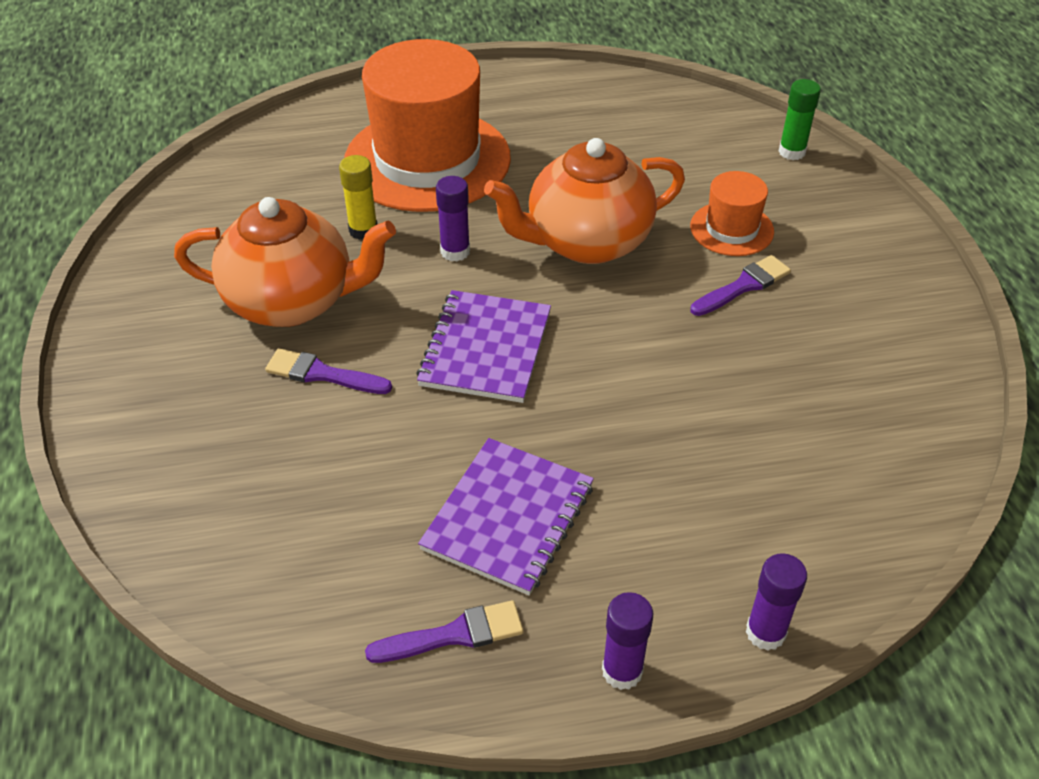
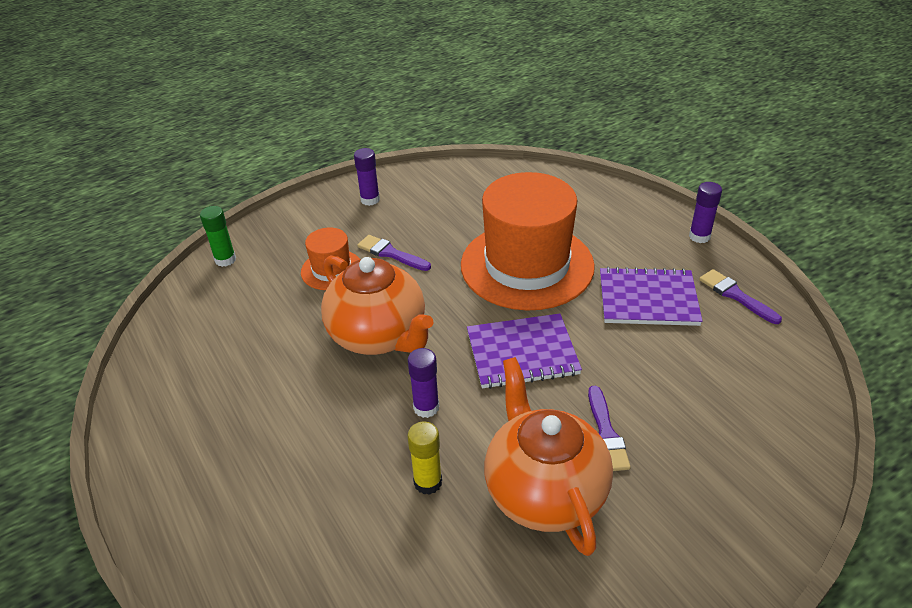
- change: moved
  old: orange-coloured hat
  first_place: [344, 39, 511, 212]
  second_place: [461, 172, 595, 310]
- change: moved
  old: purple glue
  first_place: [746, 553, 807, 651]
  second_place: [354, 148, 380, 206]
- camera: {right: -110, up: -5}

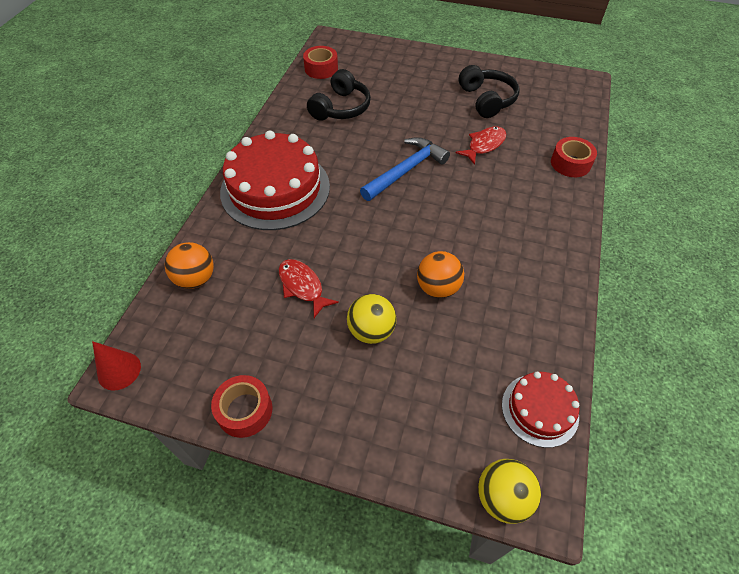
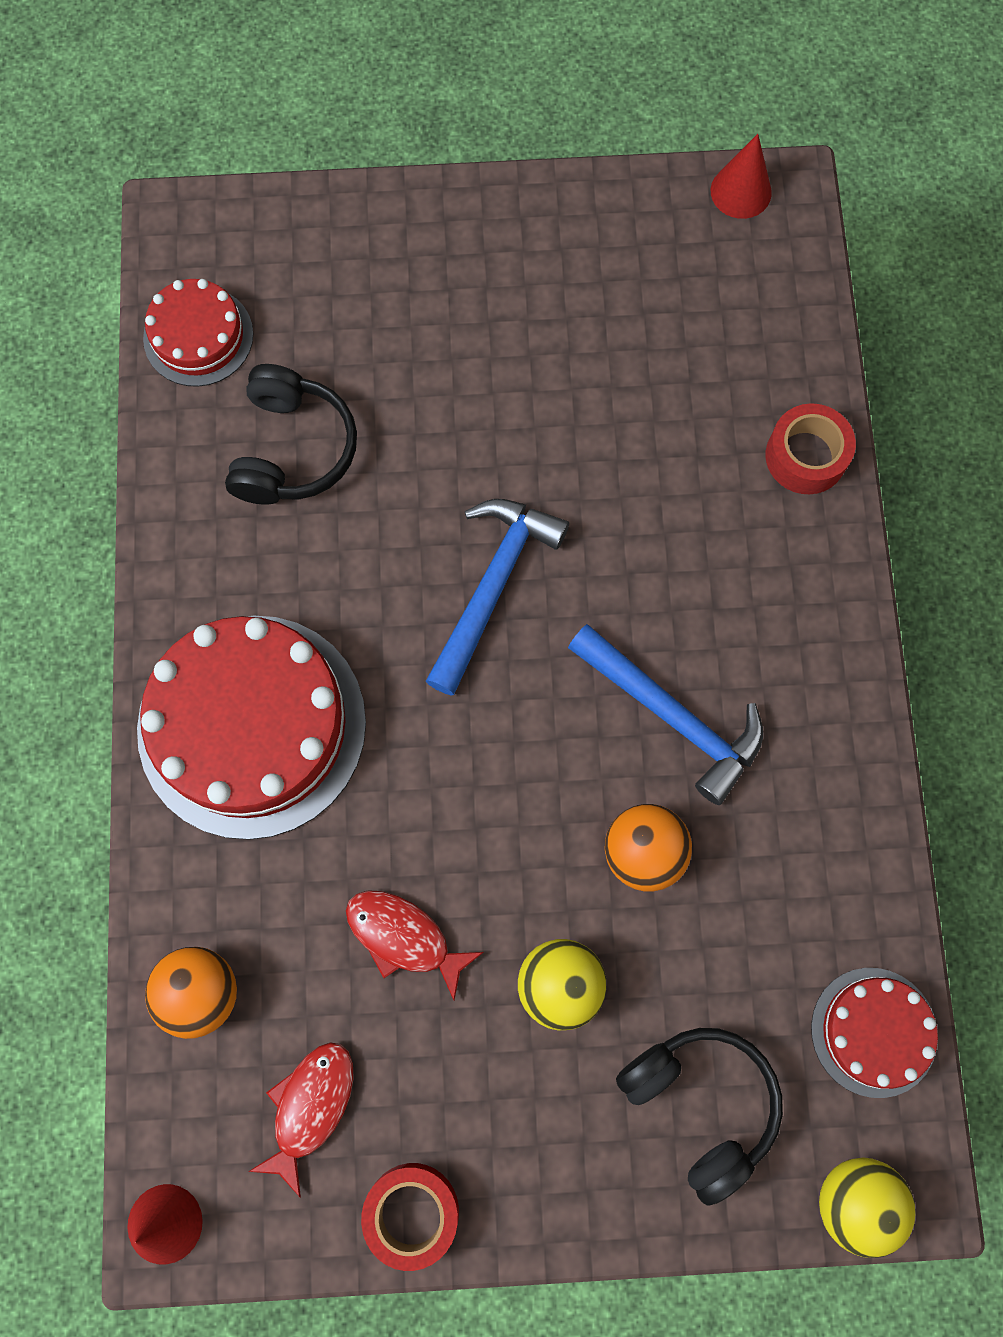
- change: added
  new: royal blue carpenter's hammer
  second_place: [568, 624, 763, 805]
- change: added
  new: scarlet cone shape
  second_place: [711, 134, 772, 219]
- change: moved
  old: scarlet fish figure
  first_place: [456, 126, 506, 165]
  second_place: [248, 1042, 354, 1198]
- change: moved
  old: jet-black headset
  first_place: [459, 65, 520, 118]
  second_place: [616, 1028, 783, 1206]
- change: replaced
  old: scarlet roll of tape
  new: scarlet gateau
  first_place: [303, 46, 338, 79]
  second_place: [143, 279, 253, 387]
- camera: {right: -20, up: 20}

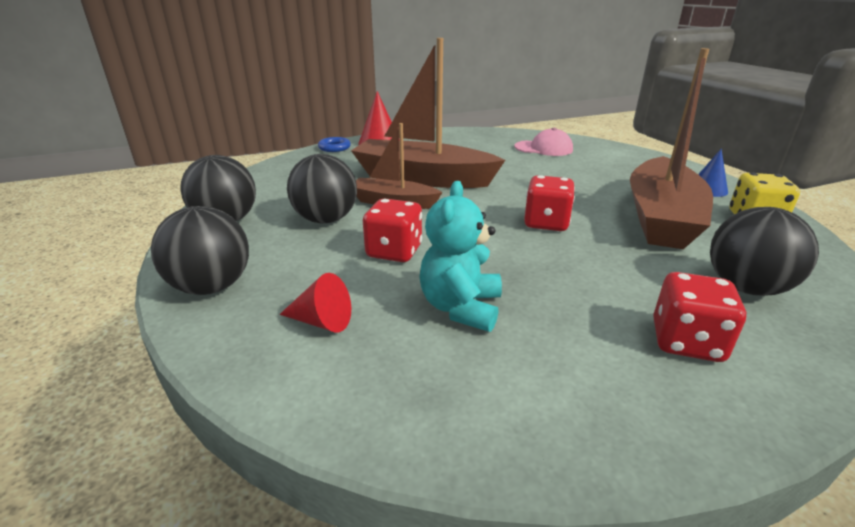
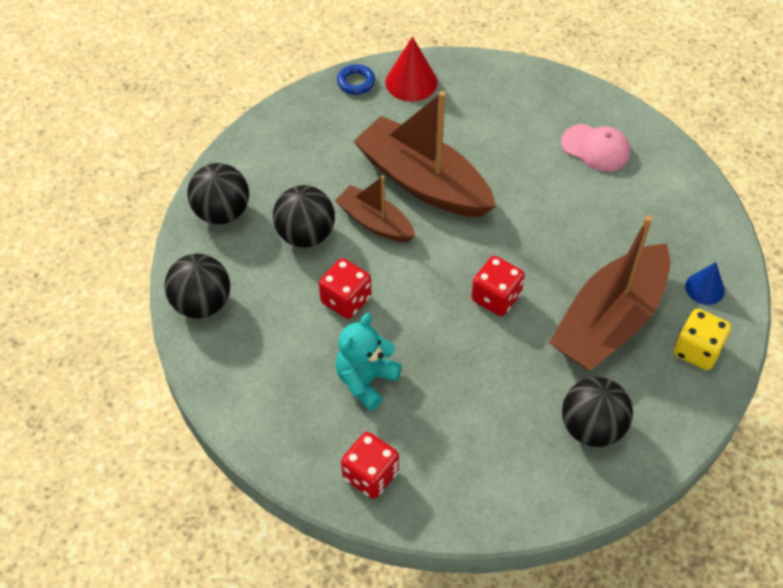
- change: removed
  old: scarlet cone shape
  first_place: [280, 273, 351, 332]
- change: moved
  old: scarlet game die
  first_place: [653, 272, 746, 362]
  second_place: [341, 432, 399, 499]
- camera: {right: 20, up: 25}

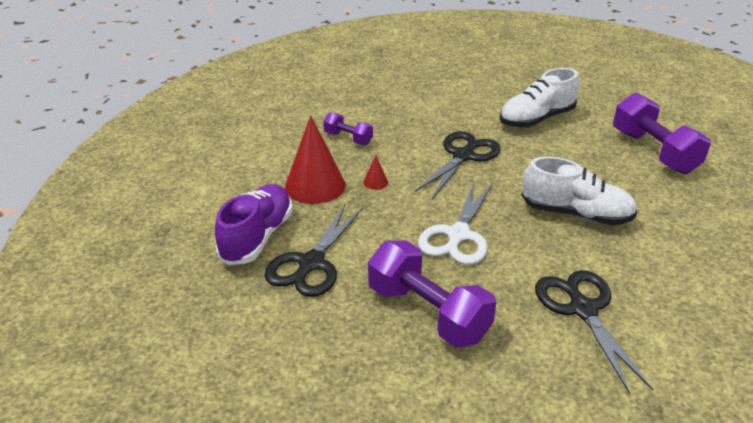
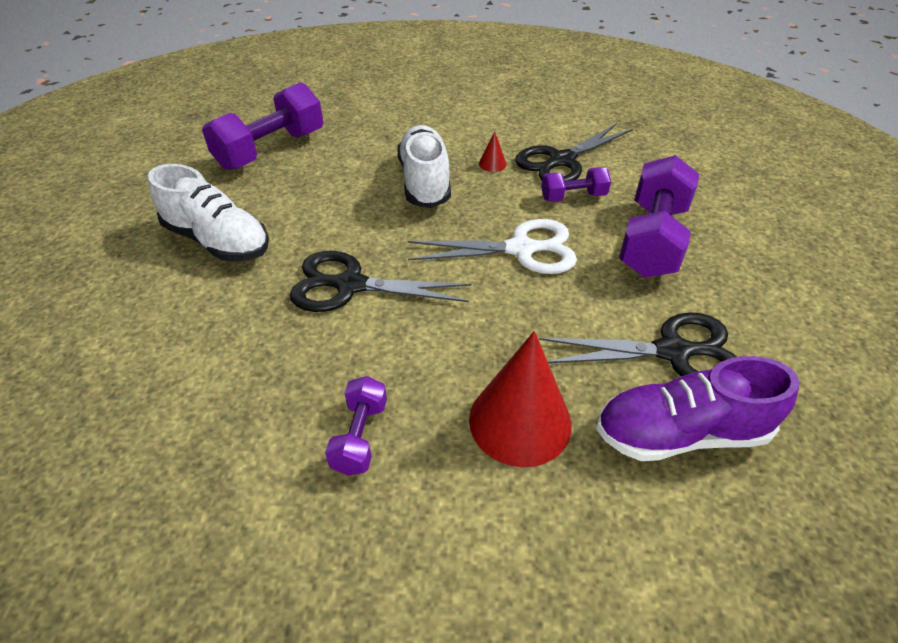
- change: added
  new: purple free weight
  second_place: [541, 167, 611, 202]
- change: moved
  old: scarlet cone shape
  first_place: [363, 155, 388, 190]
  second_place: [479, 131, 506, 172]
- camera: {right: -115, up: 10}

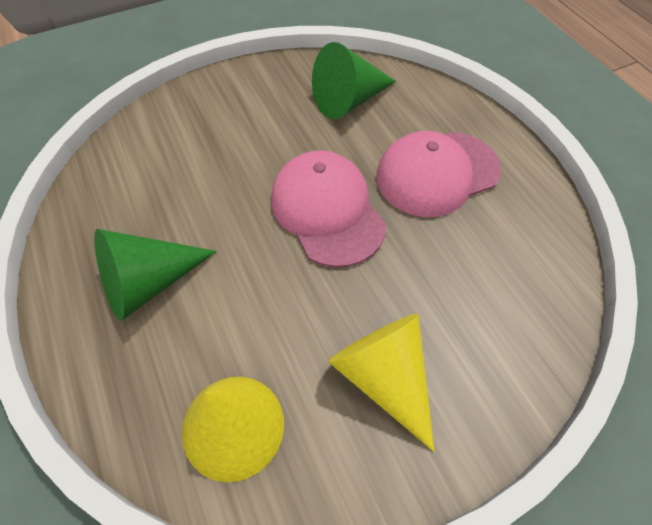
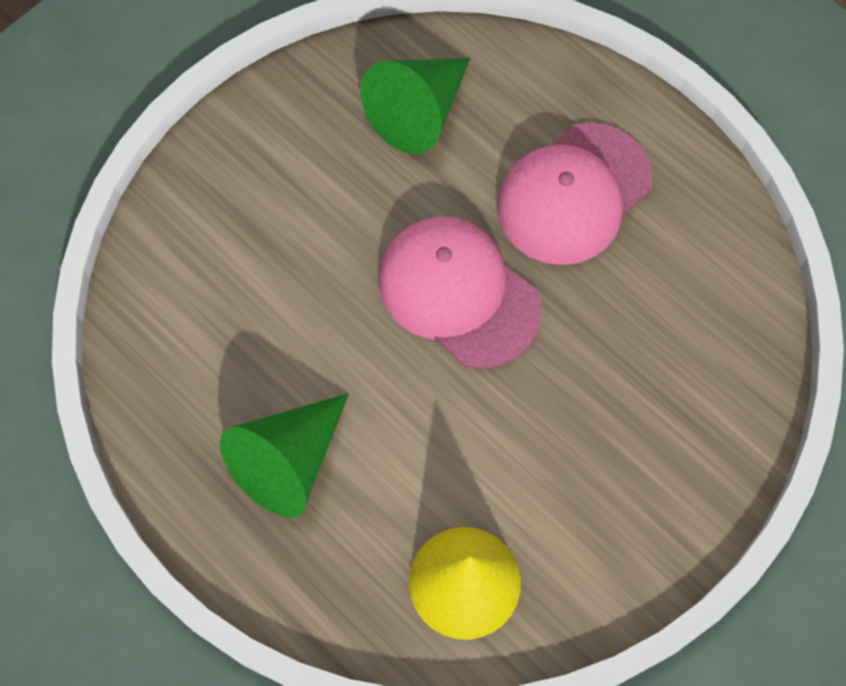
- change: removed
  old: yellow cone shape
  first_place: [328, 313, 435, 452]
- camera: {right: -20, up: 10}

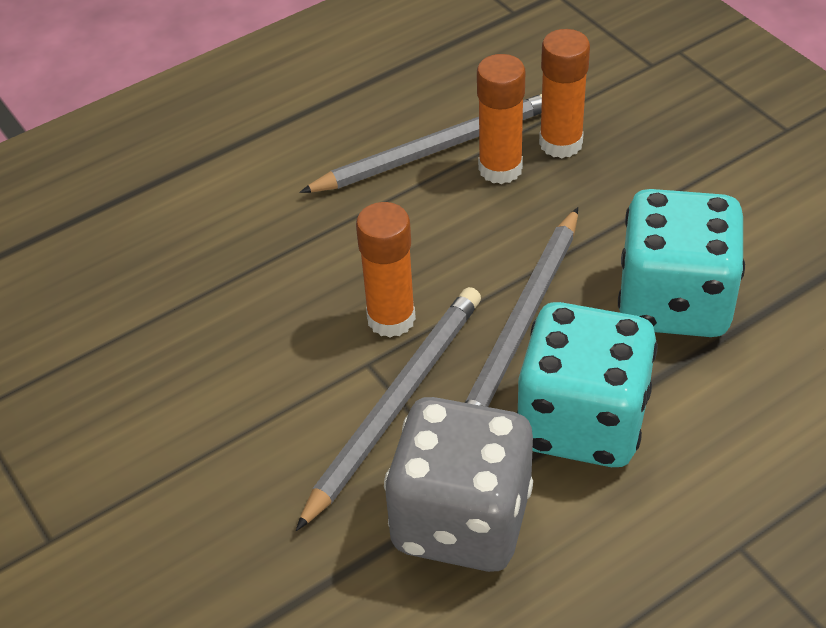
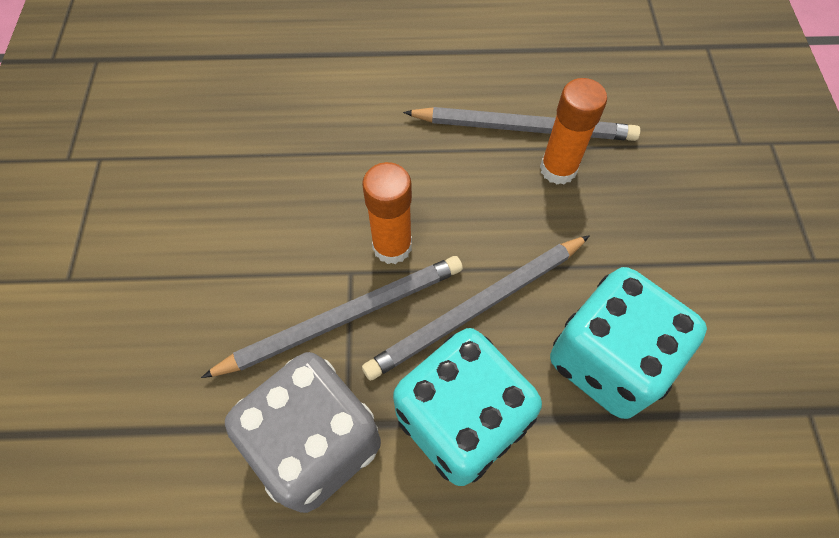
- change: removed
  old: orange-coloured glue
  first_place: [539, 29, 590, 158]
- camera: {right: 30, up: 15}

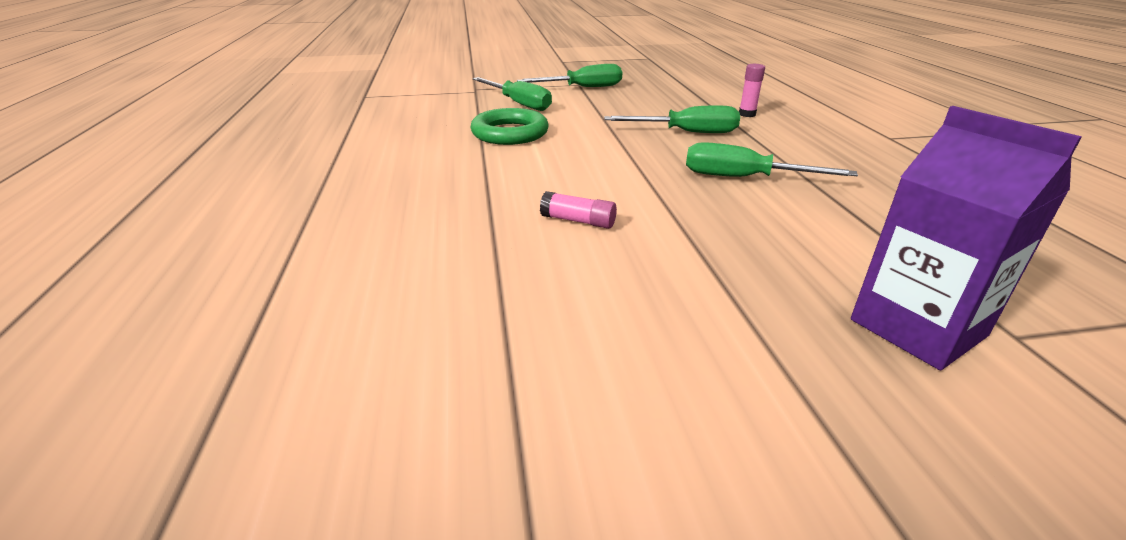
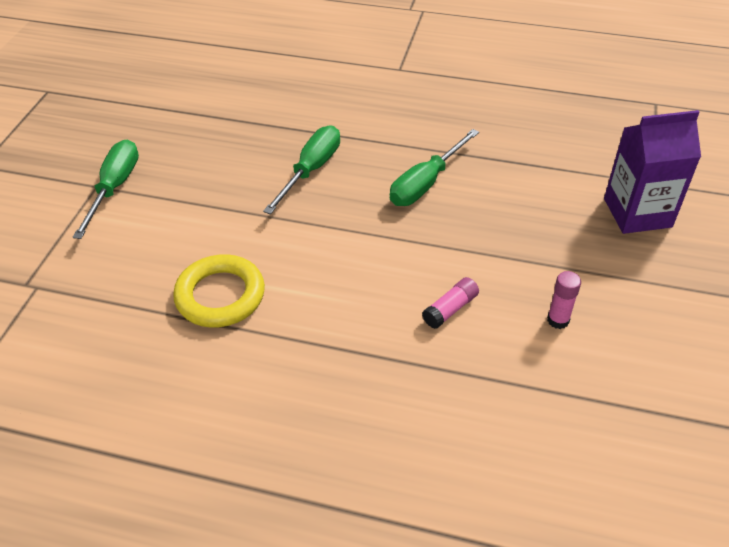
- change: removed
  old: green hand screwdriver
  first_place: [472, 77, 552, 111]
- change: moved
  old: pink glue
  first_place: [739, 64, 765, 117]
  second_place: [547, 271, 581, 329]
- change: recoloured
  old: green ring
  new: yellow ring
  first_place: [470, 108, 549, 145]
  second_place: [173, 254, 265, 328]
- camera: {right: -65, up: 15}

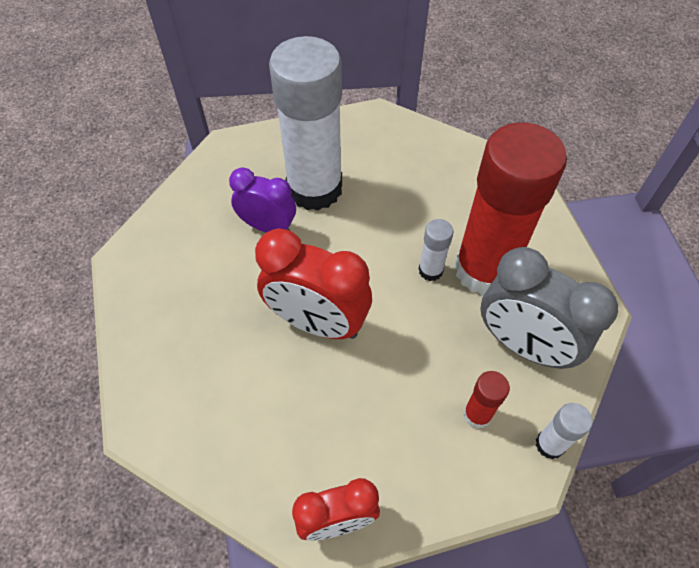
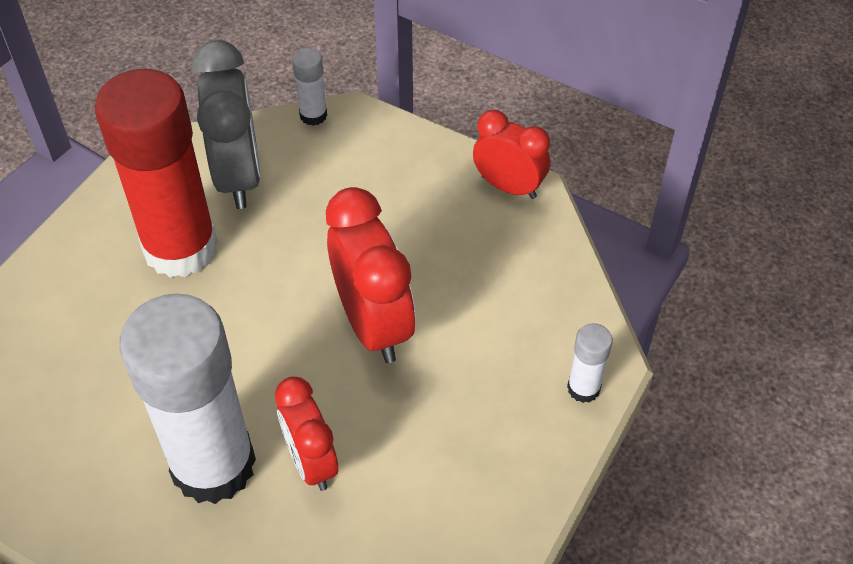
- change: removed
  old: scarlet glue
  first_place: [463, 371, 510, 429]
- change: moved
  old: white glue
  first_place: [419, 219, 453, 281]
  second_place: [567, 323, 613, 403]
- change: recoloured
  old: purple clock
  new: scarlet clock
  first_place: [229, 168, 296, 233]
  second_place: [275, 377, 338, 491]
- camera: {right: -135, up: -5}

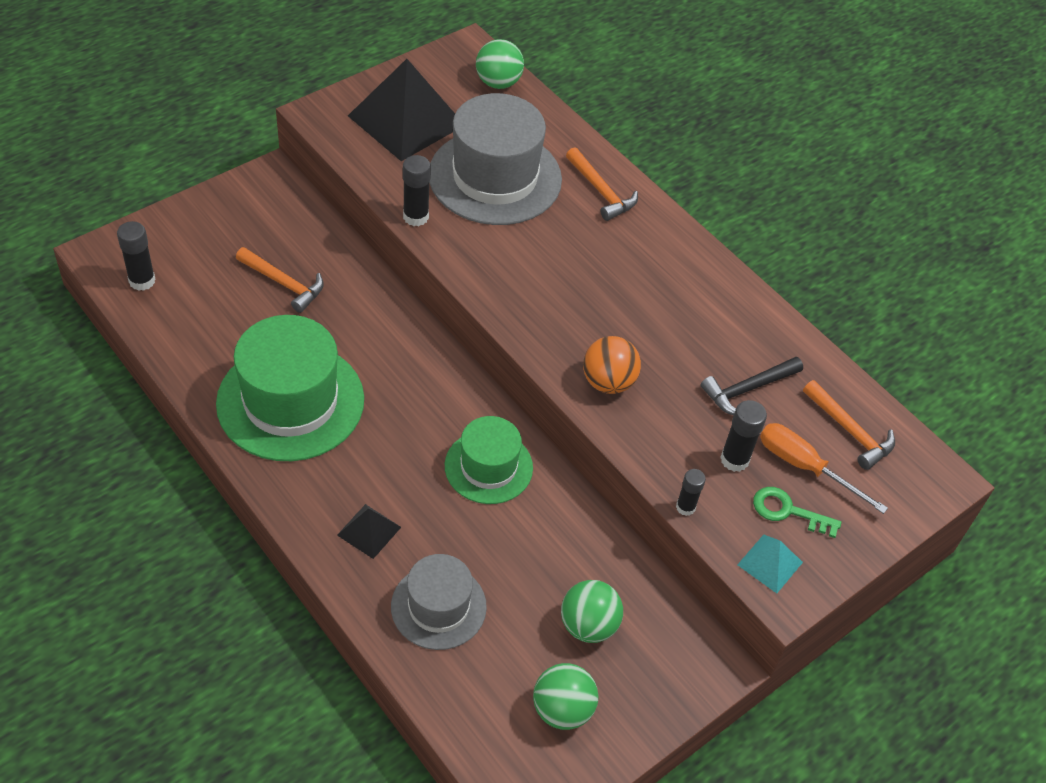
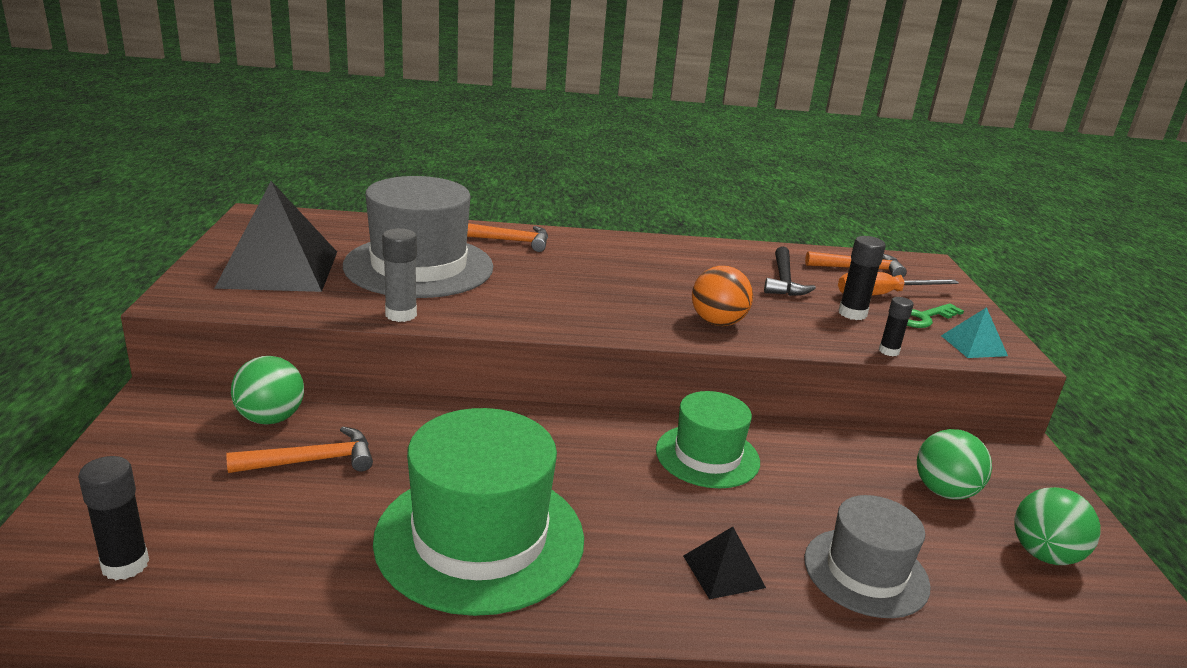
- change: moved
  old: green ball
  first_place: [476, 39, 524, 89]
  second_place: [231, 356, 304, 425]
- change: recoloured
  old: jet-black glue
  new: ash-grey glue
  first_place: [403, 155, 431, 226]
  second_place: [382, 228, 417, 322]
- camera: {right: -50, up: -25}

